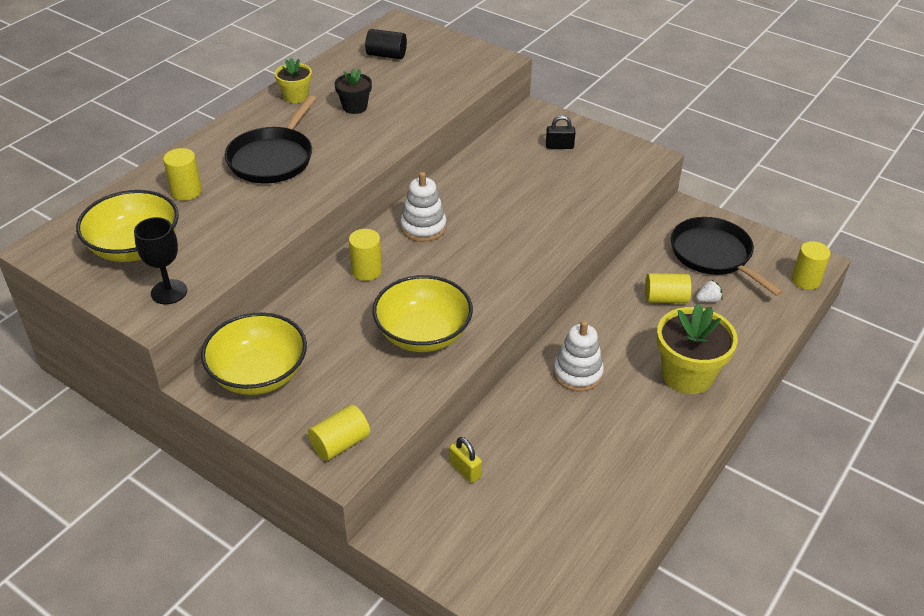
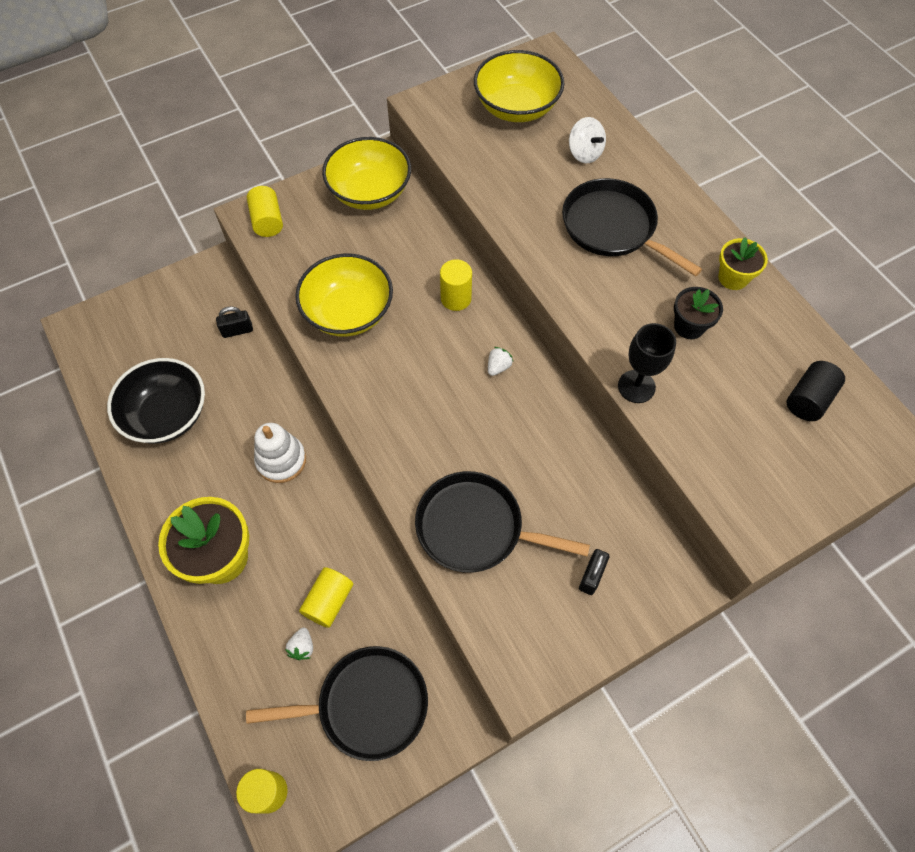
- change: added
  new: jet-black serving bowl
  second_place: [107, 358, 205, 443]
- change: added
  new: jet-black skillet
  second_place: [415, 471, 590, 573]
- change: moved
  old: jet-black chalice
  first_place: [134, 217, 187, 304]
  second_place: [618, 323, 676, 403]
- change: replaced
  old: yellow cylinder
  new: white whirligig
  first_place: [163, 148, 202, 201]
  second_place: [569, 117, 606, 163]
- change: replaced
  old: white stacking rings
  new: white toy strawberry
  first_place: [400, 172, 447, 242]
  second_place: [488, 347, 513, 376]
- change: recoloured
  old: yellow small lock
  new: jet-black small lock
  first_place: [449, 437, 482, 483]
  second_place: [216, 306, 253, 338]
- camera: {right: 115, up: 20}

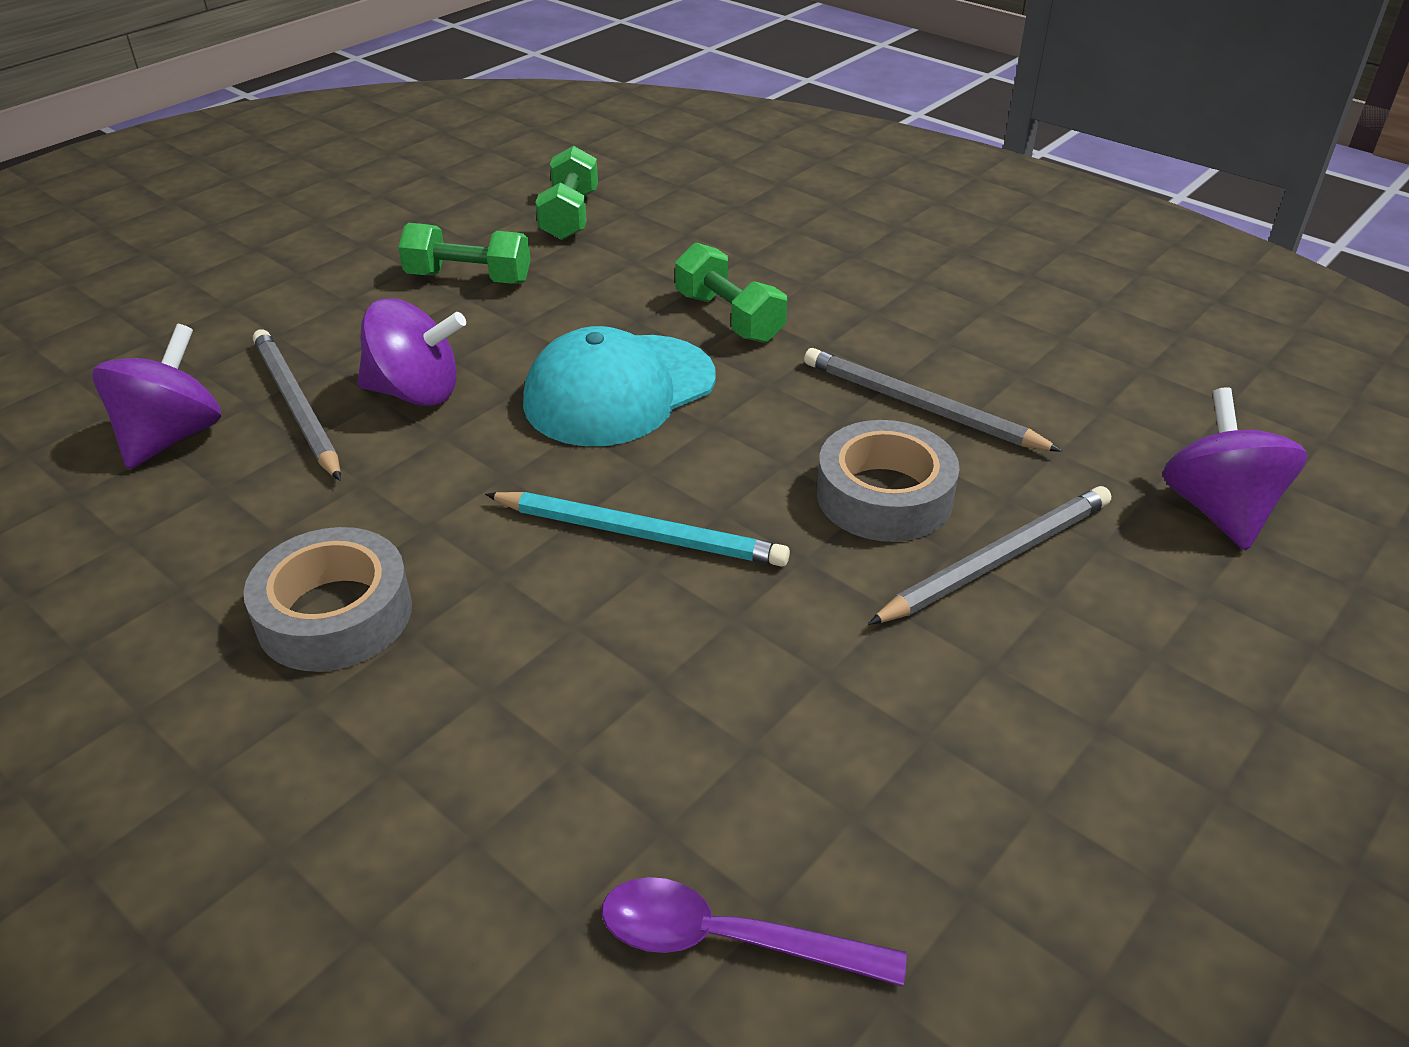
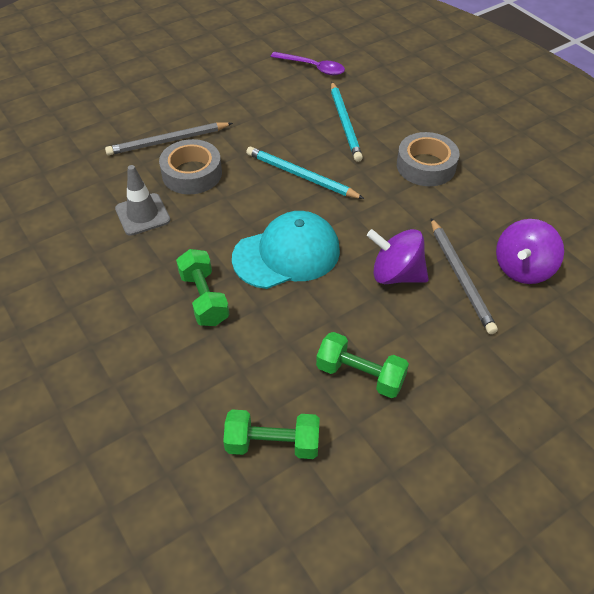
- change: removed
  old: purple whirligig
  first_place: [1162, 387, 1307, 550]
- change: added
  new: teal pencil
  second_place: [331, 82, 363, 162]
- change: replaced
  old: ash-grey pencil
  new: ash-grey road cone
  first_place: [804, 348, 1062, 452]
  second_place: [115, 165, 171, 236]
- change: turned
  old: green free weight
  first_place: [535, 146, 598, 240]
  second_place: [223, 410, 320, 459]
  degrees: 75
- camera: {right: -165, up: 10}

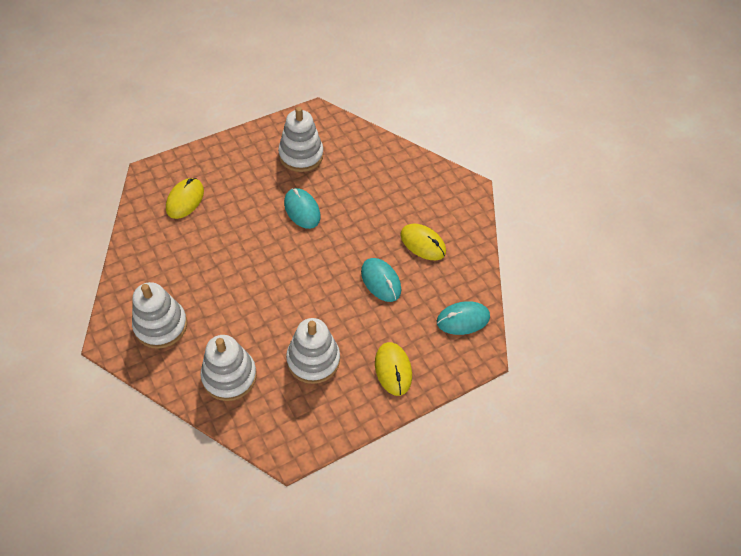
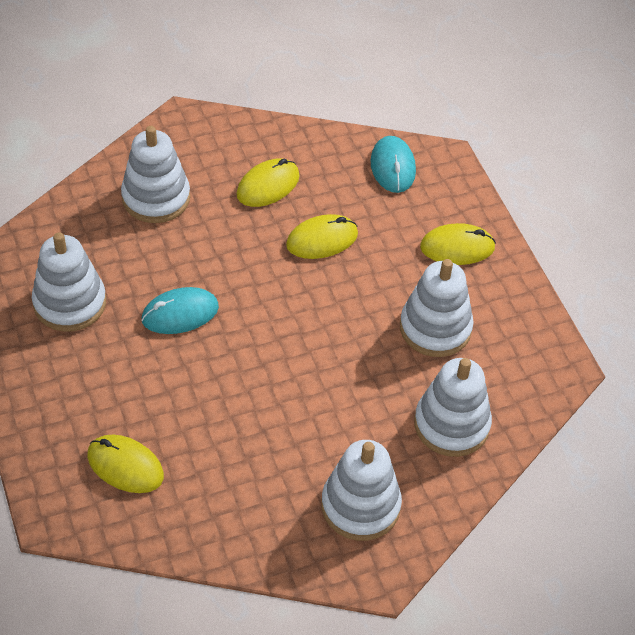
- change: added
  new: white stacking rings
  second_place: [121, 126, 190, 223]
- change: recoloured
  old: teal computer mouse
  new: yellow computer mouse
  first_place: [361, 258, 401, 302]
  second_place: [286, 214, 358, 259]
- camera: {right: -80, up: -5}

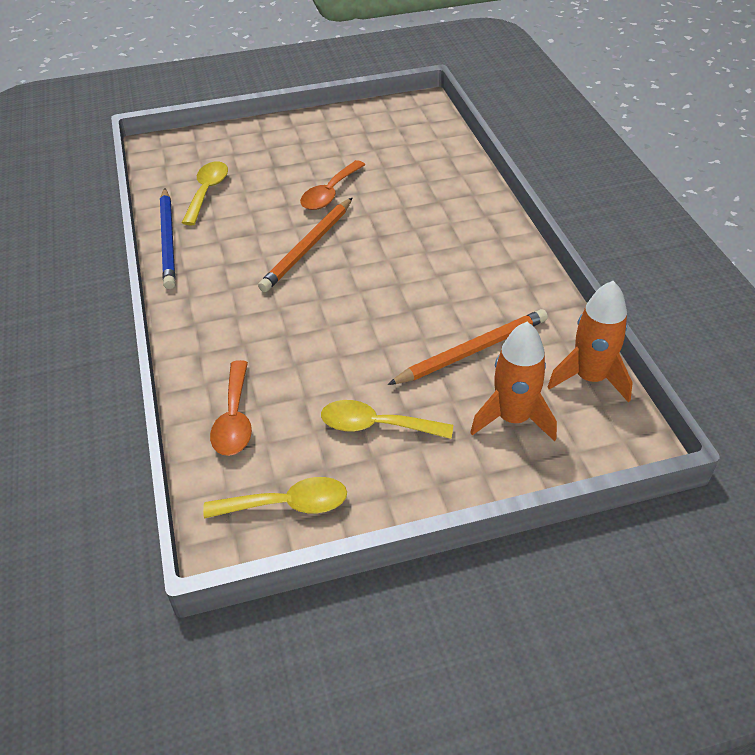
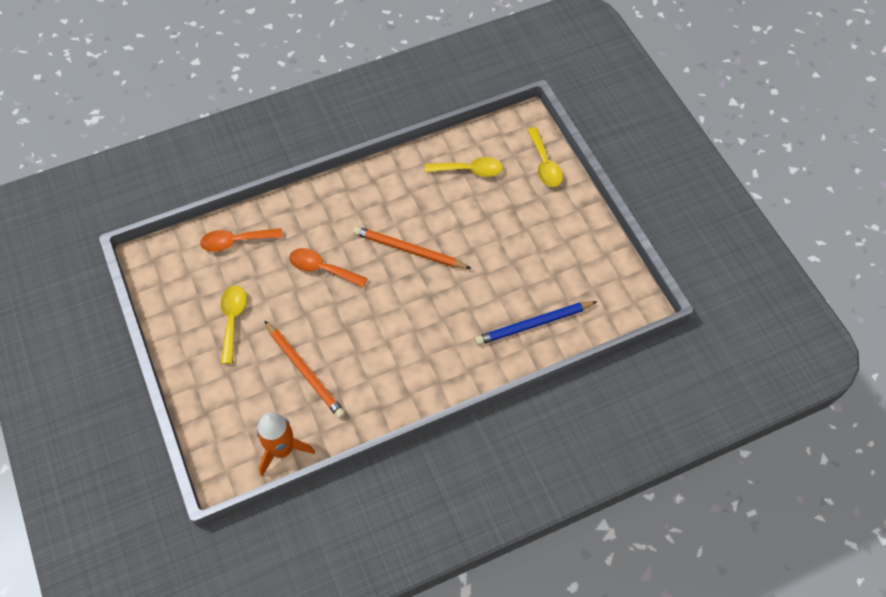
- change: removed
  old: orange-coloured toy rocket
  first_place: [470, 322, 557, 441]
- change: moved
  old: royal blue pencil
  first_place: [160, 188, 176, 289]
  second_place: [475, 301, 597, 345]
- change: moved
  old: yellow teaspoon
  first_place: [203, 477, 347, 518]
  second_place: [527, 127, 563, 187]
- change: moved
  old: orange-coloured teaspoon
  first_place: [300, 160, 365, 210]
  second_place: [289, 248, 368, 288]
- camera: {right: 80, up: 15}

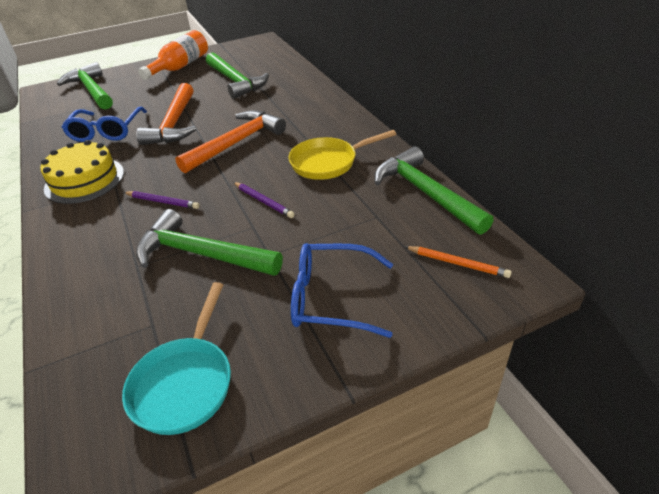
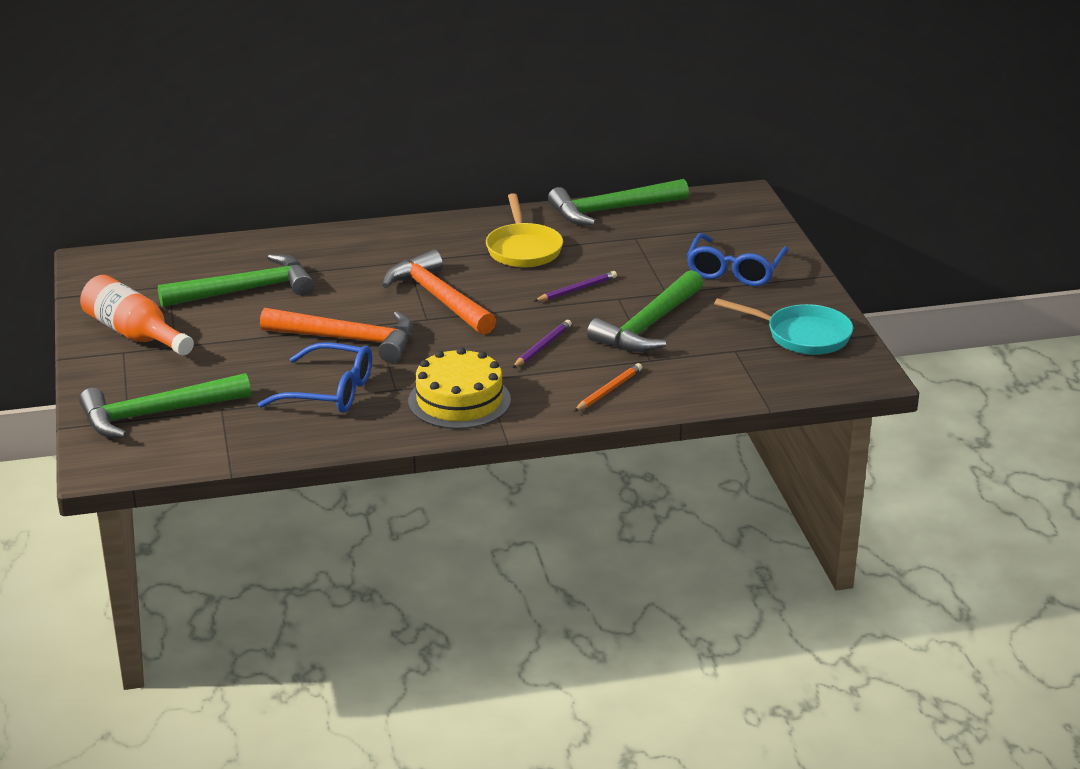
- change: moved
  old: orange-coloured pencil
  first_place: [404, 246, 512, 278]
  second_place: [574, 363, 642, 412]
- camera: {right: -80, up: -10}

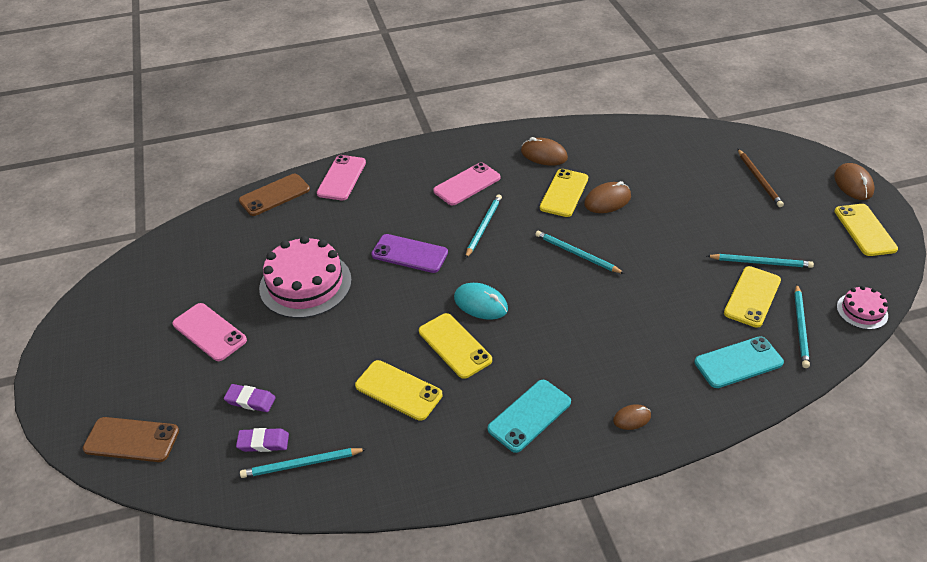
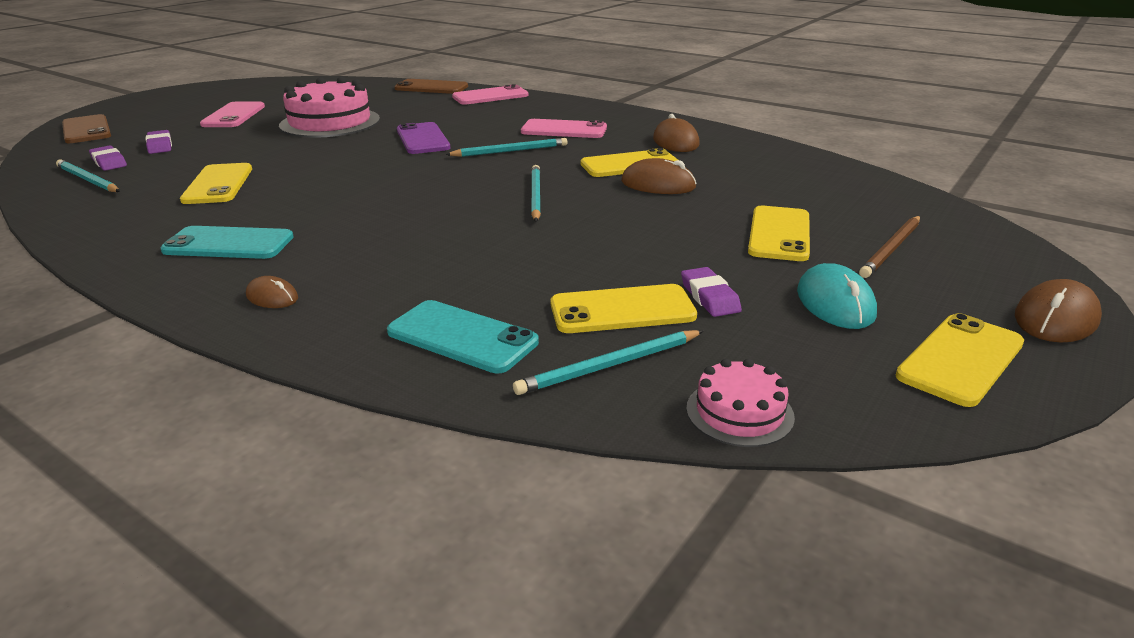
- change: moved
  old: yellow phone
  first_place: [419, 313, 492, 379]
  second_place: [748, 206, 810, 261]
- change: moved
  old: teal computer mouse
  first_place: [454, 283, 508, 320]
  second_place: [797, 263, 877, 329]
- change: replaced
  old: teal pencil
  new: purple gum eraser
  first_place: [707, 254, 814, 268]
  second_place: [681, 267, 742, 317]
- camera: {right: 50, up: -15}

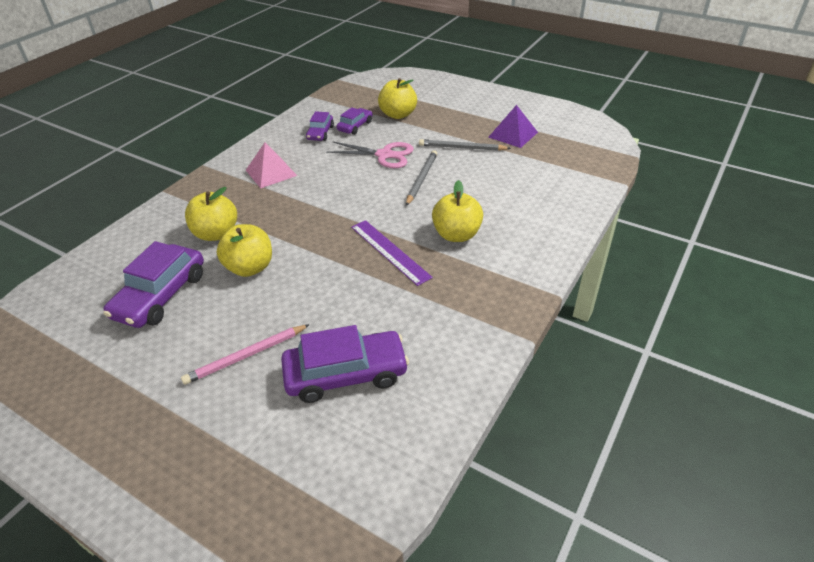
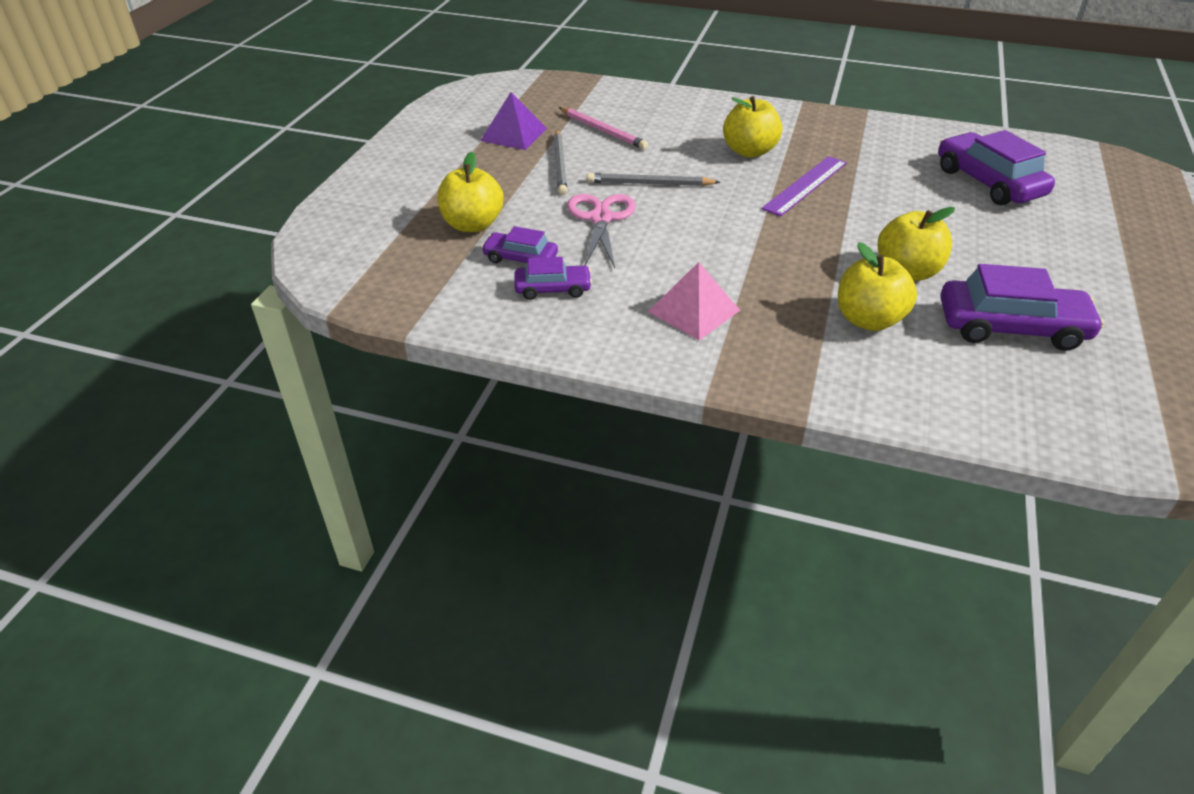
- change: moved
  old: pink pencil
  first_place: [181, 324, 310, 385]
  second_place: [559, 107, 648, 150]
- camera: {right: -105, up: 0}

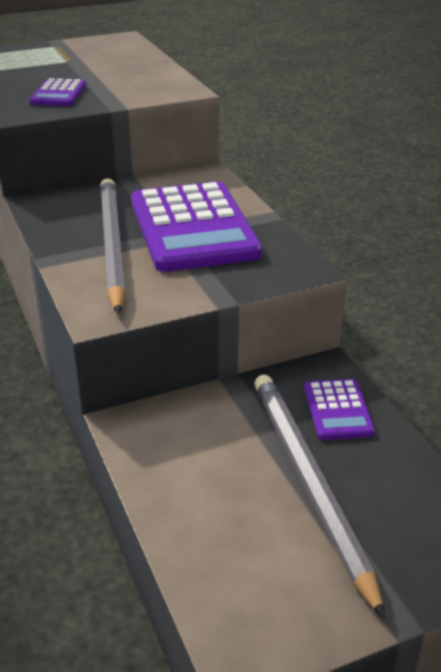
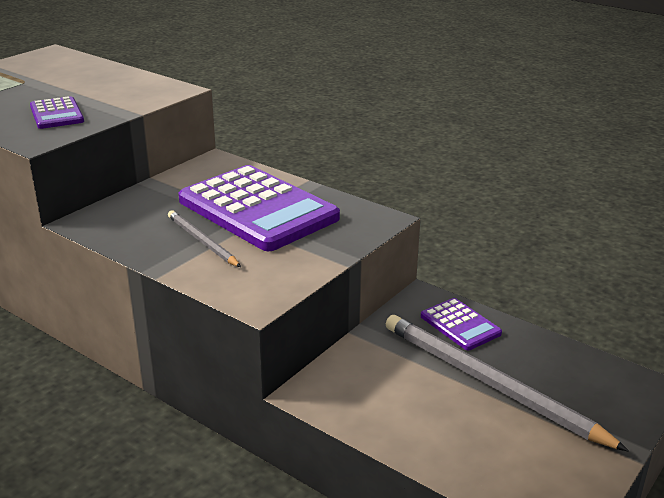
- change: resized
  old: ash-grey pencil
  first_place: [100, 178, 126, 314]
  second_place: [168, 211, 241, 267]
  factor: 0.52
- camera: {right: -30, up: -5}

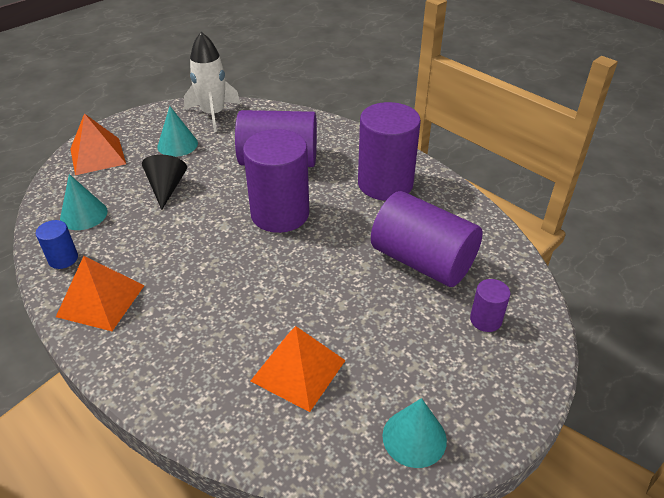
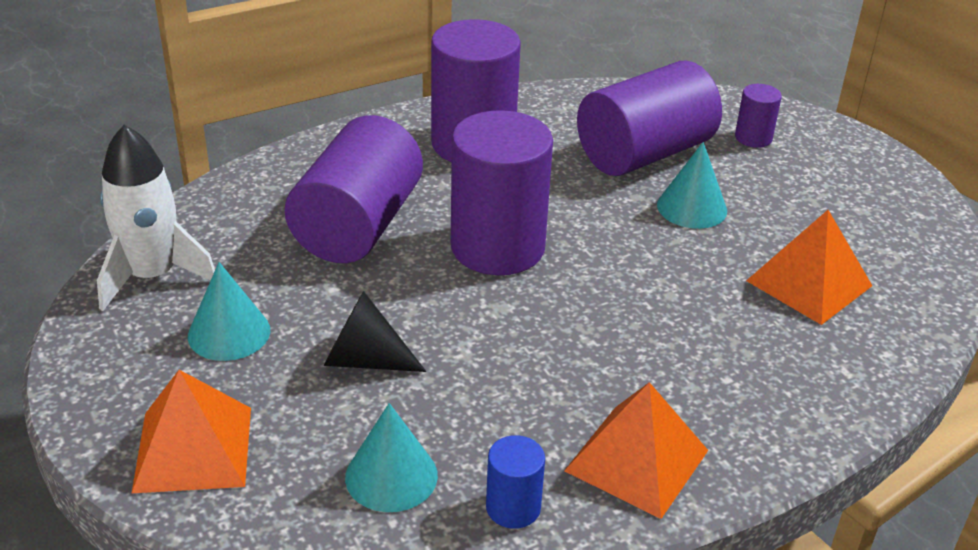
- change: moved
  old: teal cone shape
  first_place: [382, 398, 447, 468]
  second_place: [657, 142, 727, 229]
- camera: {right: -75, up: -5}

